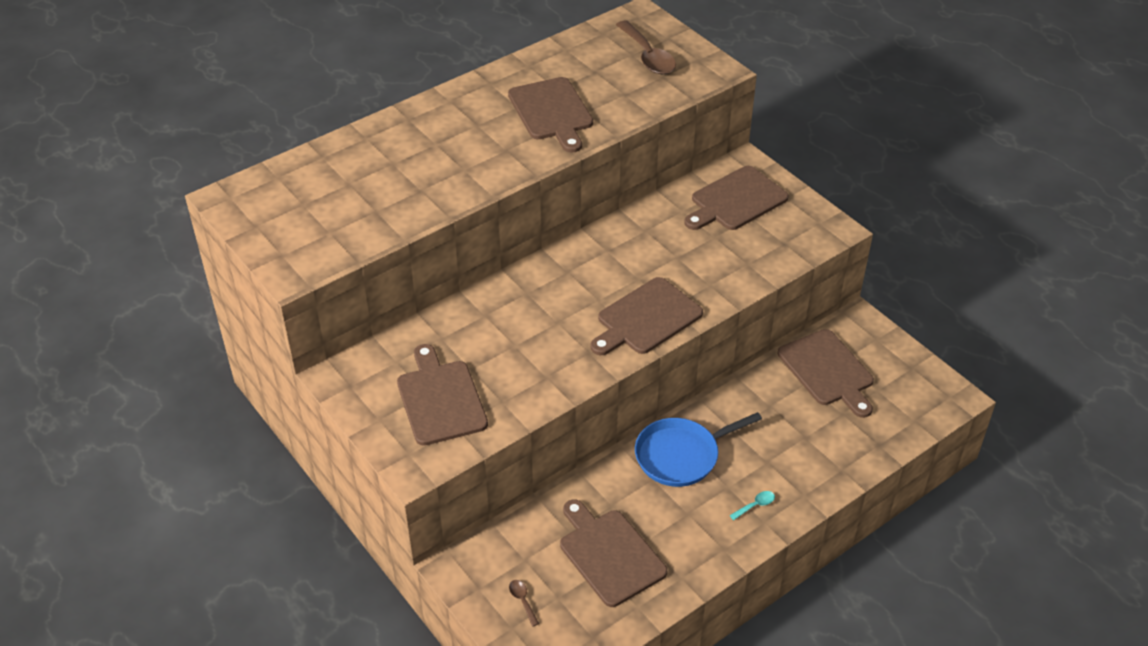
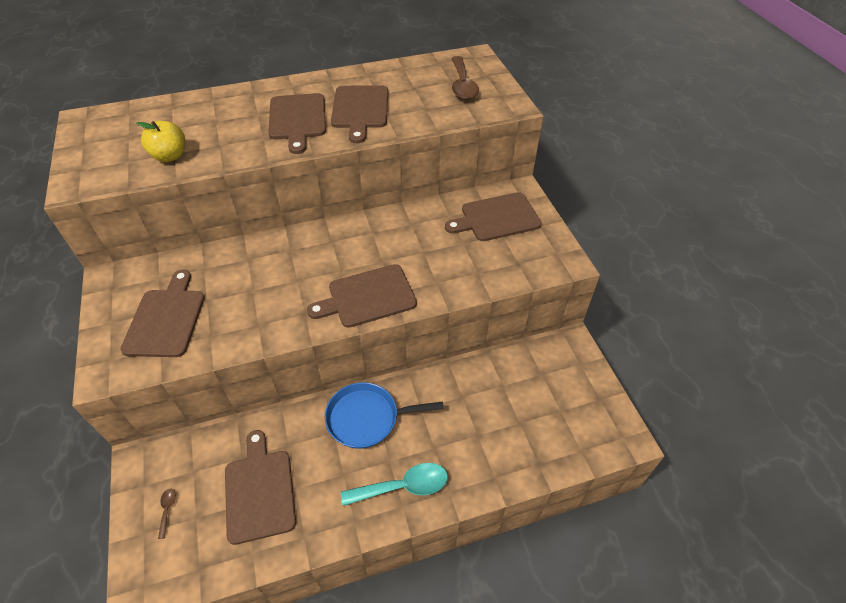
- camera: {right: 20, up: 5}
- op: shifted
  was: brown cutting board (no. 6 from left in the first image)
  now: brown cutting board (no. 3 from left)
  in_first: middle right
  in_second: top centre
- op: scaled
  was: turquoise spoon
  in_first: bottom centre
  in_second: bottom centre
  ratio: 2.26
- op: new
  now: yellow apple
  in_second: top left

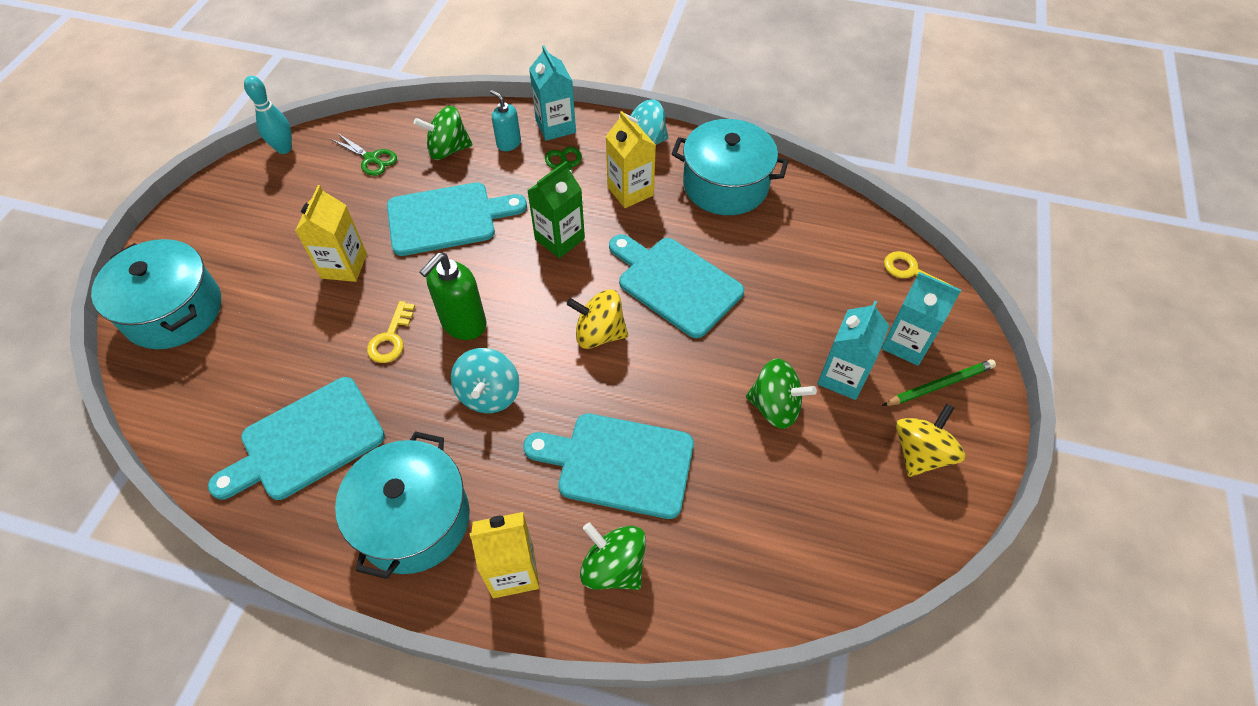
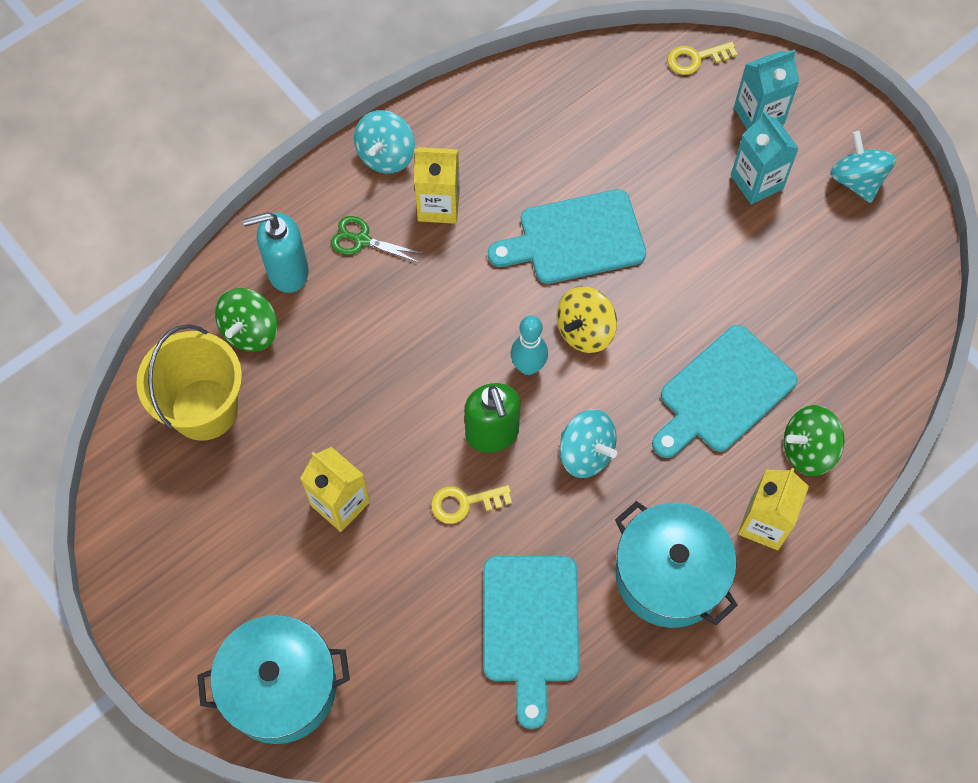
- camera: {right: -55, up: 10}
- op: gone
  was: turquoise carton (no. 1 from left)
  in_first: top centre
- op: shifted
  was: turquoise bowling pin
  in_first: top left
  in_second: centre
- op: scaled
  was: turquoise soap dispenser
  in_first: top centre
  in_second: top left
  ratio: 1.6
- op: gone
  was: turquoise pot (no. 3 from left)
  in_first: top centre
- op: swapped
  was: green scissors (no. 1 from left)
  now: yellow bucket
  in_first: top left
  in_second: middle left
- op: gone
  was: green carton
  in_first: top centre
- op: gone
  was: turquoise cutting board (no. 2 from left)
  in_first: top centre
- op: rotated
  was: yellow key (no. 1 from left)
  in_first: middle left
  in_second: centre
  clockwise: 120
- op: gone
  was: green spinning top (no. 3 from left)
  in_first: centre
- op: gone
  was: green pencil
  in_first: middle right
- op: repainted
  was: yellow spinning top (no. 2 from left)
  now: turquoise spinning top (no. 3 from left)
  in_first: middle right
  in_second: top right

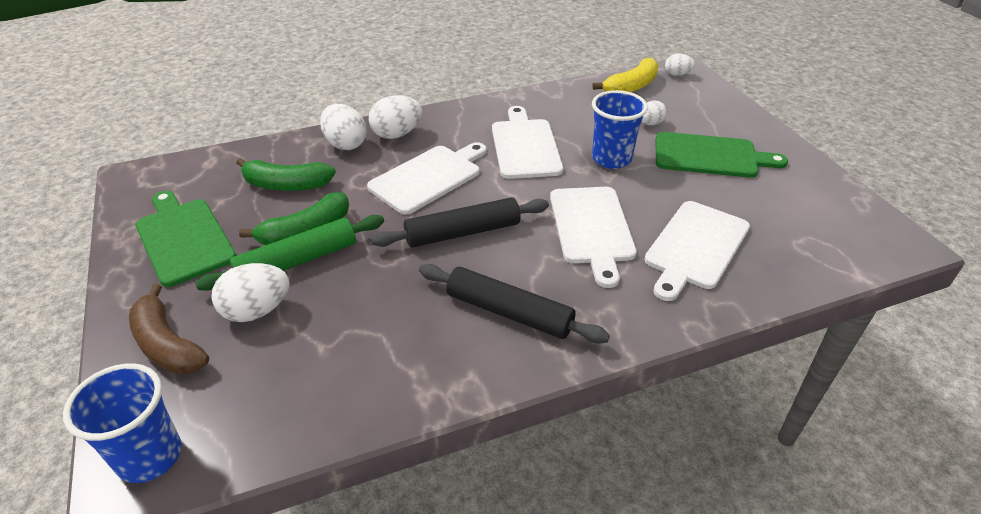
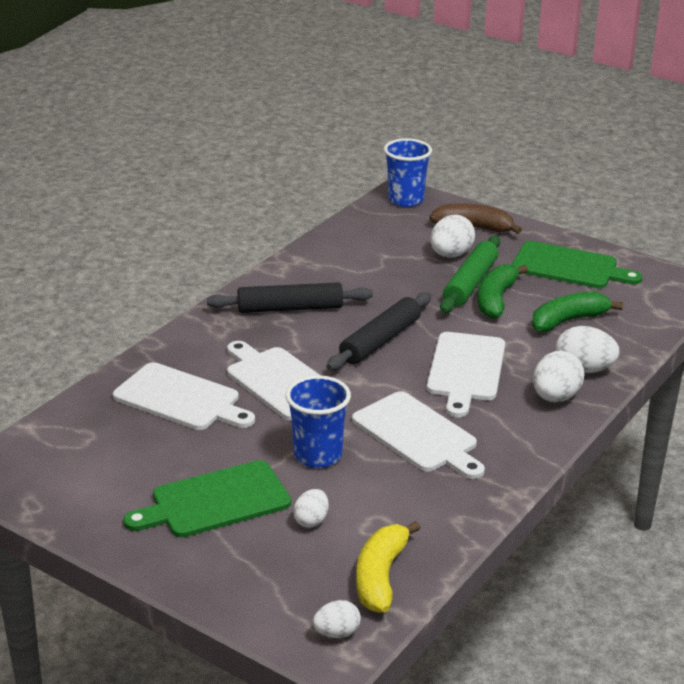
- camera: {right: 145, up: -10}
- op: rotated
  was: white cutting board (no. 4 from left in the first image)
  in_first: middle right
  in_second: middle left
  clockwise: 120

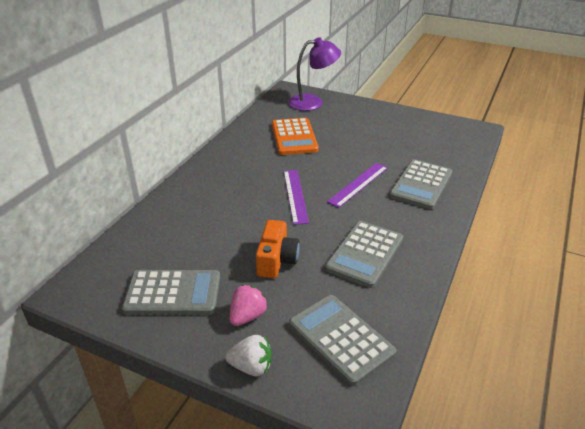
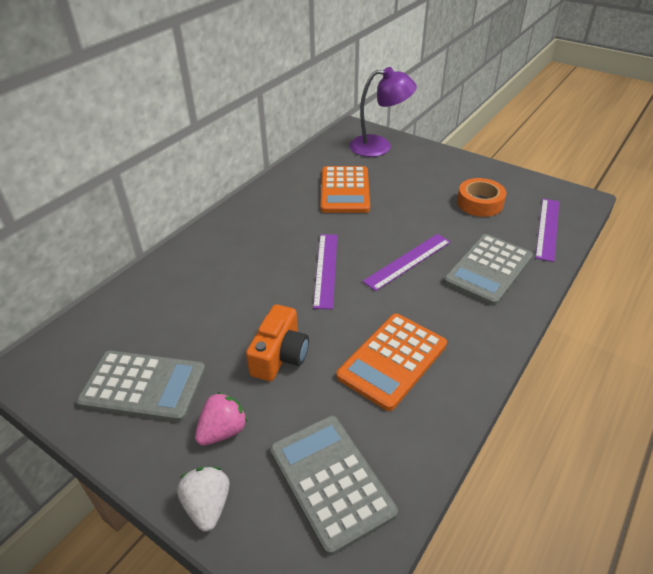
- camera: {right: 10, up: 5}
- op: repainted
  was: grey calculator (no. 3 from left)
  now: orange calculator (no. 2 from left)
  in_first: centre
  in_second: centre
- op: rotated
  was: white strawberry
  in_first: bottom centre
  in_second: bottom left
  clockwise: -120
- op: new
  now: orange tape
  in_second: middle right
- op: new
  now: purple ruler (no. 3 from left)
  in_second: middle right

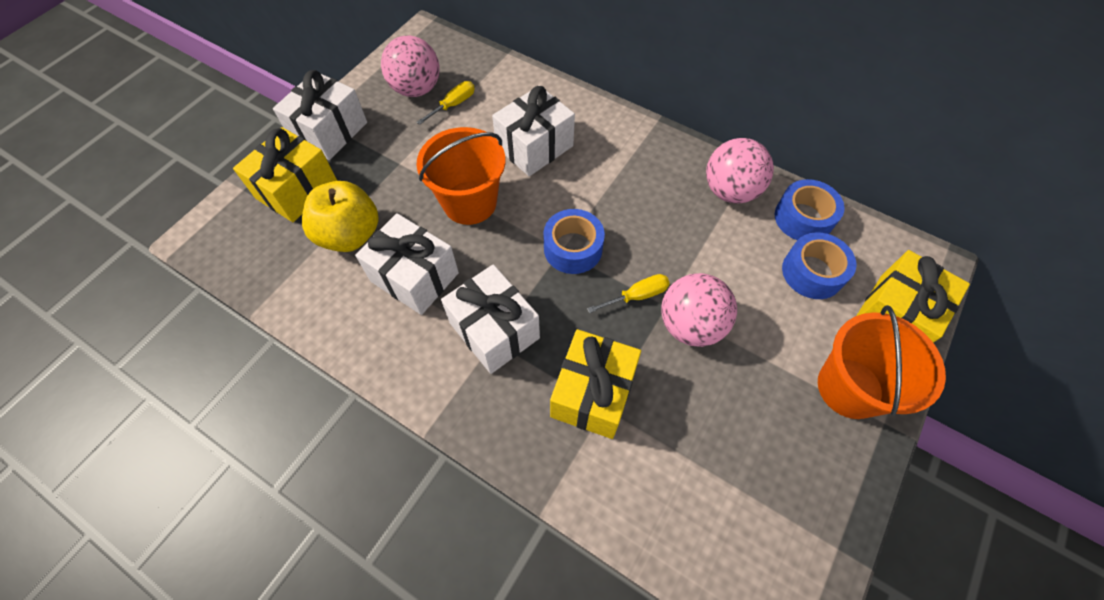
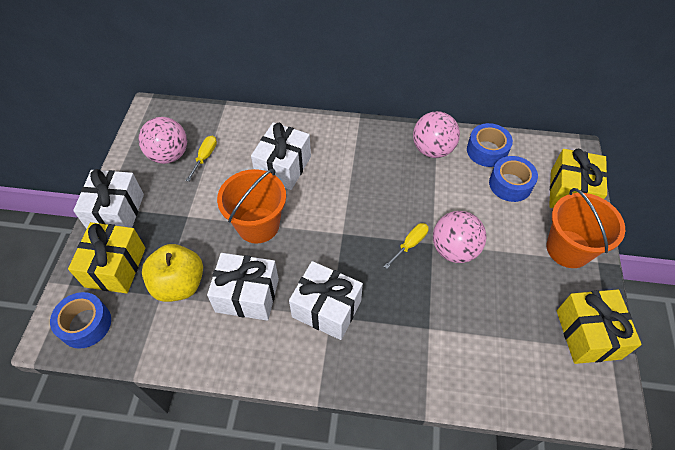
- camera: {right: -25, up: -5}
- op: shifted
  was: blue tape (no. 1 from left)
  in_first: centre
  in_second: bottom left
- op: shifted
  was: yellow gift (no. 2 from left in the first image)
  now: yellow gift (no. 3 from left)
  in_first: centre
  in_second: bottom right

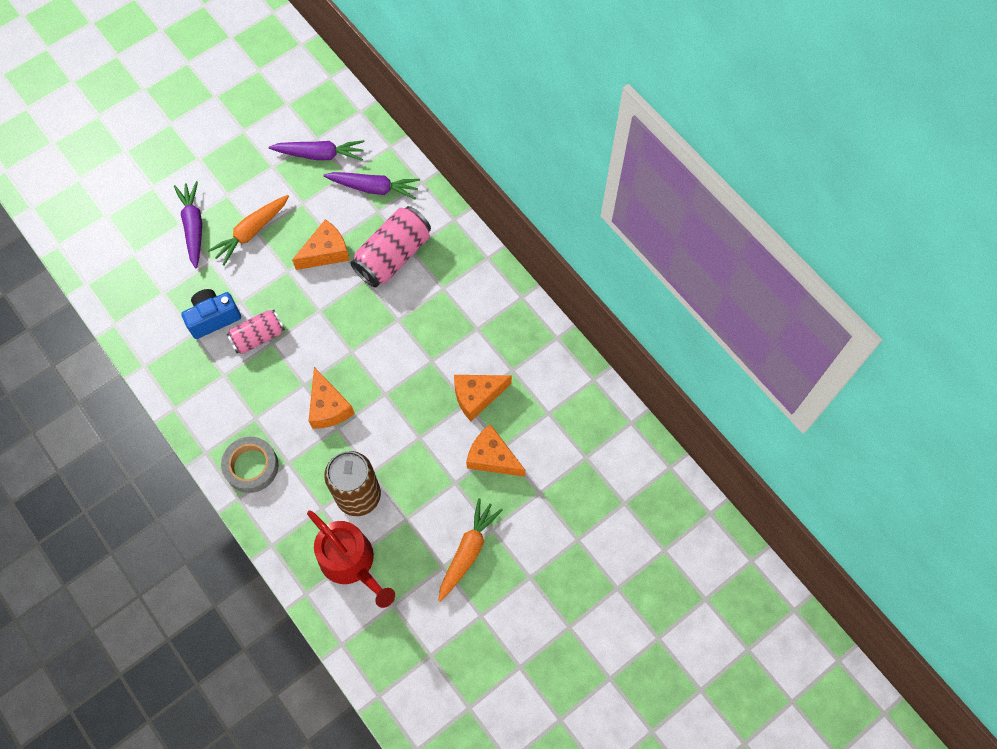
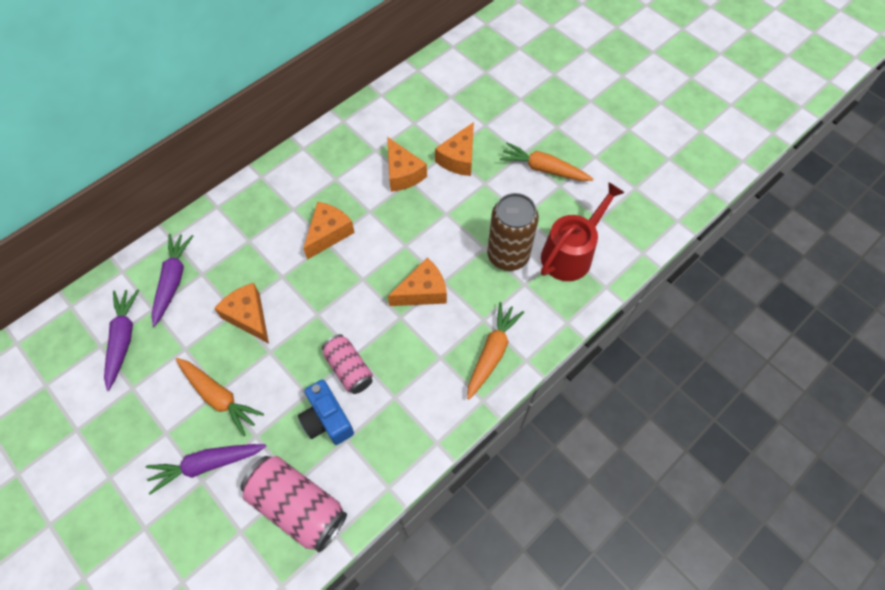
- camera: {right: -95, up: -5}
- op: shifted
  was: pink can (no. 2 from left in the first image)
  now: pink can (no. 1 from left)
  in_first: top centre
  in_second: bottom left
- op: swapped
  was: grey tape
  now: orange carrot (no. 2 from left)
  in_first: middle left
  in_second: centre
- op: new
  now: orange cheese (no. 2 from left)
  in_second: centre

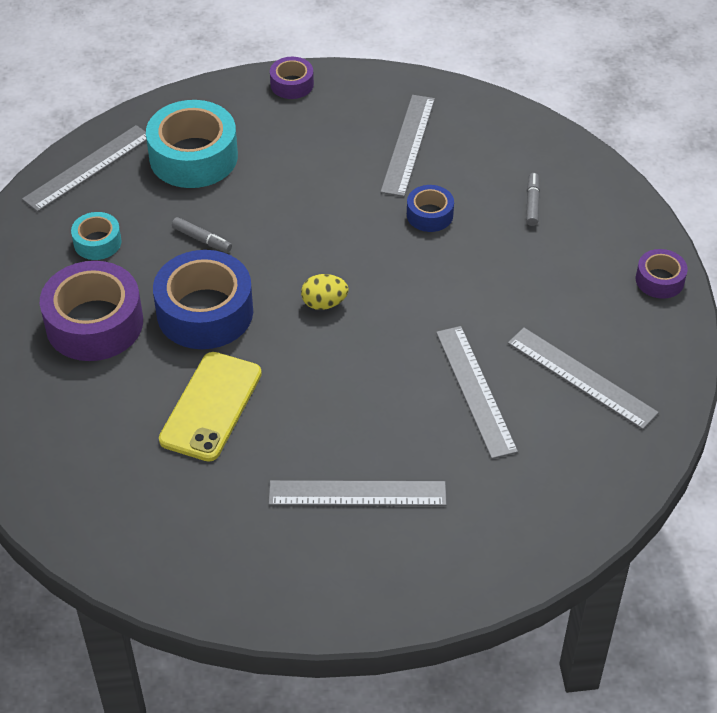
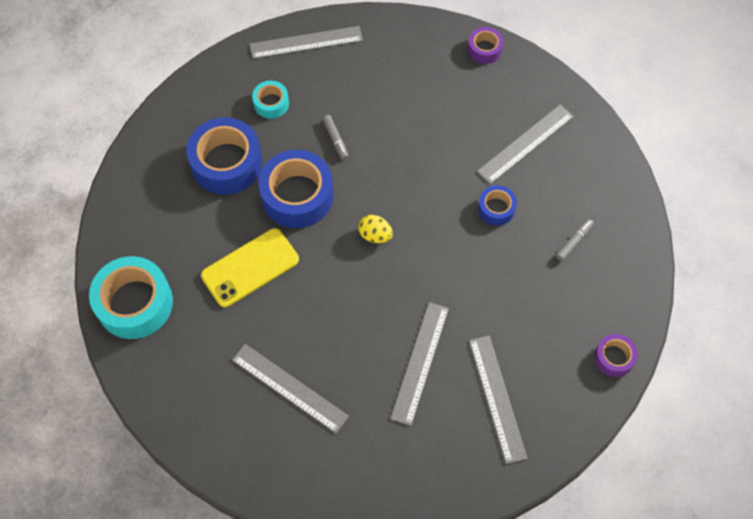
- camera: {right: 35, up: 15}
- op: shifted
  was: turquoise tape (no. 2 from left in the first image)
  now: turquoise tape (no. 1 from left)
  in_first: top left
  in_second: middle left
- op: repainted
  was: purple tape (no. 1 from left)
  now: blue tape (no. 1 from left)
  in_first: middle left
  in_second: top left

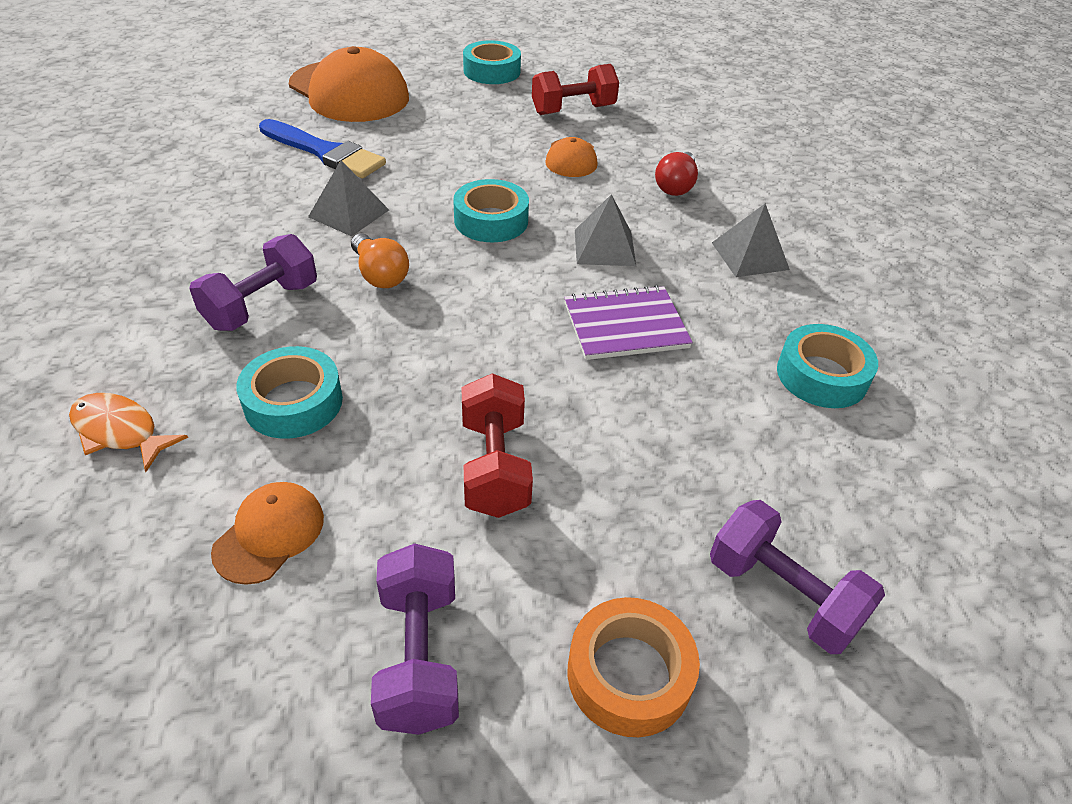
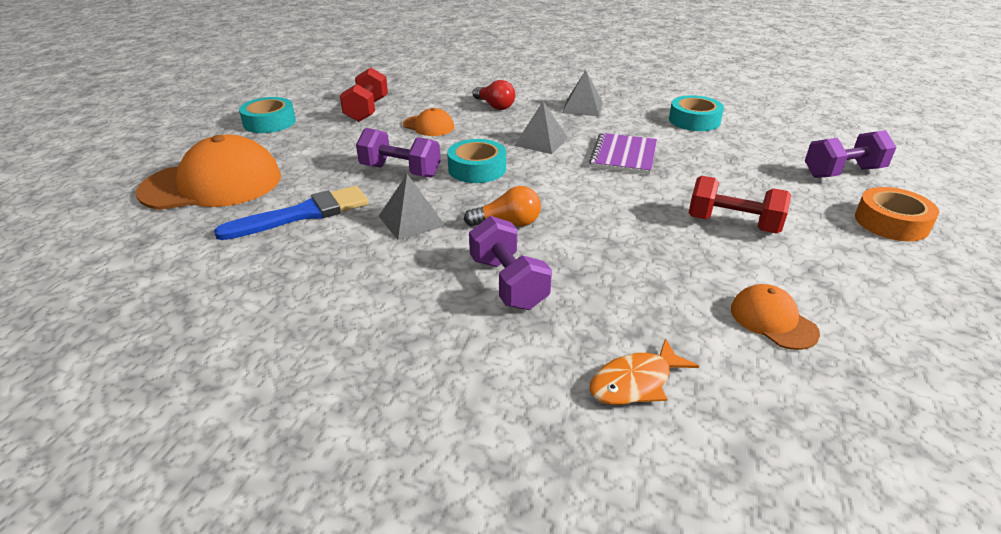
- camera: {right: -60, up: -10}
- op: gone
  was: turquoise tape (no. 1 from left)
  in_first: middle left
- op: shifted
  was: purple dumbbell (no. 2 from left in the first image)
  now: purple dumbbell (no. 1 from left)
  in_first: bottom centre
  in_second: top centre

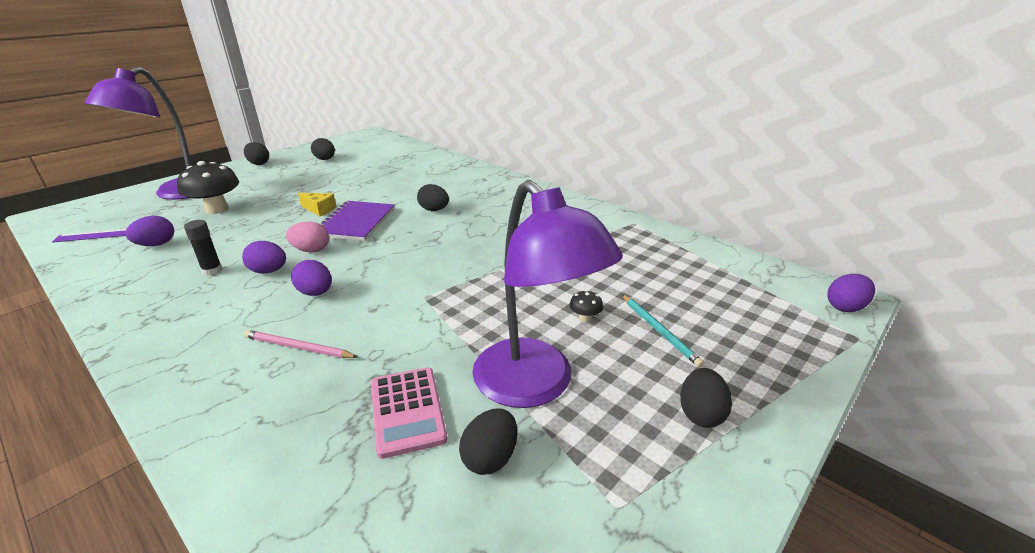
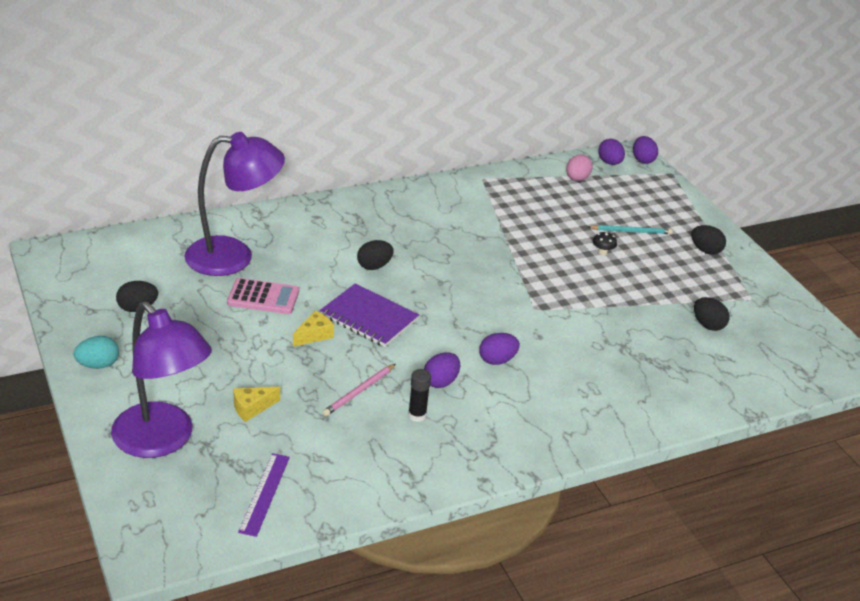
- camera: {right: -70, up: 5}
- op: repainted
  was: black egg (no. 1 from left)
  now: turquoise egg
  in_first: top left
  in_second: middle left
- op: swapped
  was: black mushroom (no. 1 from left)
  now: yellow cheese (no. 1 from left)
  in_first: middle left
  in_second: bottom left
- op: shifted
  was: purple lamp (no. 2 from left)
  in_first: centre
  in_second: middle left
- op: shifted
  was: purple egg (no. 1 from left in the first image)
  now: purple egg (no. 3 from left)
  in_first: middle left
  in_second: top right
- op: shifted
  was: pink egg
  in_first: middle left
  in_second: top right
- op: shifted
  was: pink pencil
  in_first: middle left
  in_second: centre
- op: shifted
  was: pink calculator
  in_first: bottom centre
  in_second: middle left

